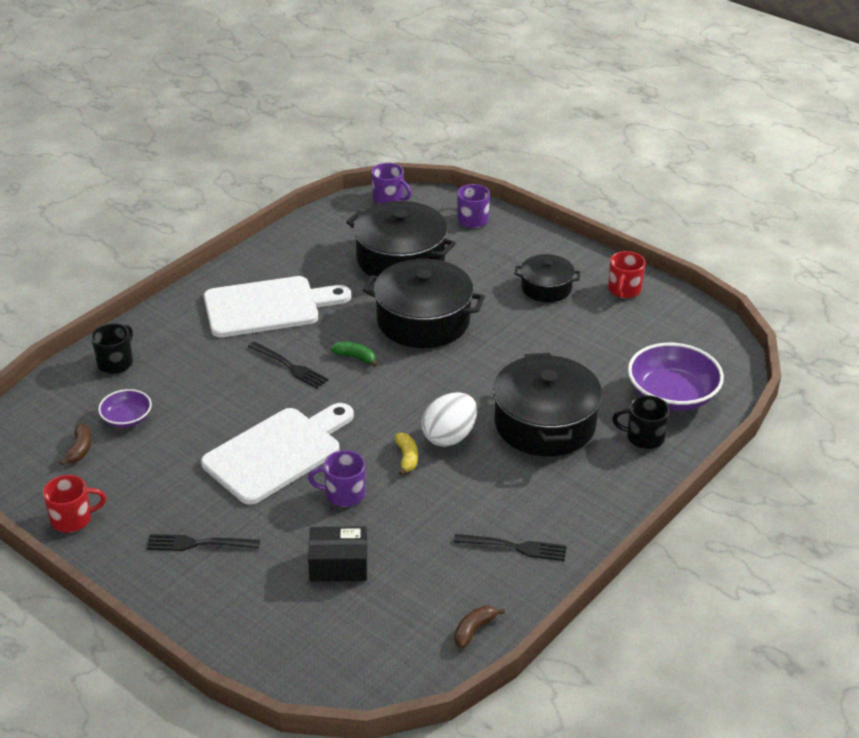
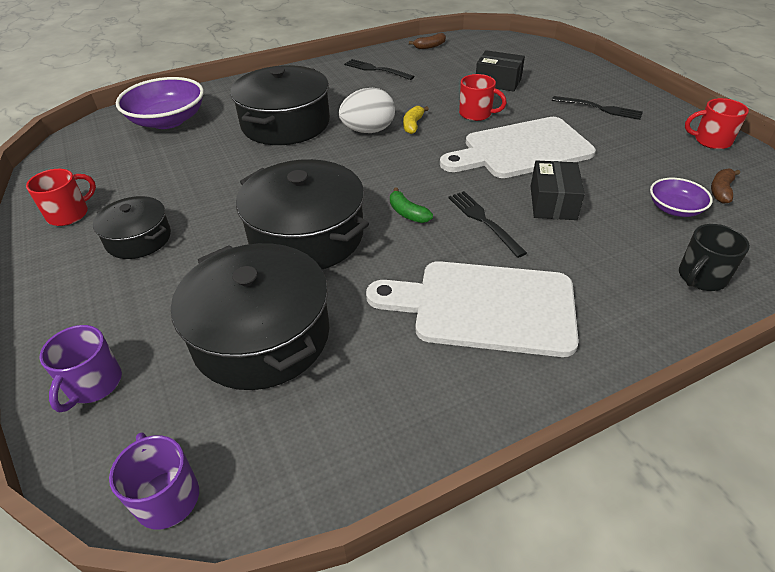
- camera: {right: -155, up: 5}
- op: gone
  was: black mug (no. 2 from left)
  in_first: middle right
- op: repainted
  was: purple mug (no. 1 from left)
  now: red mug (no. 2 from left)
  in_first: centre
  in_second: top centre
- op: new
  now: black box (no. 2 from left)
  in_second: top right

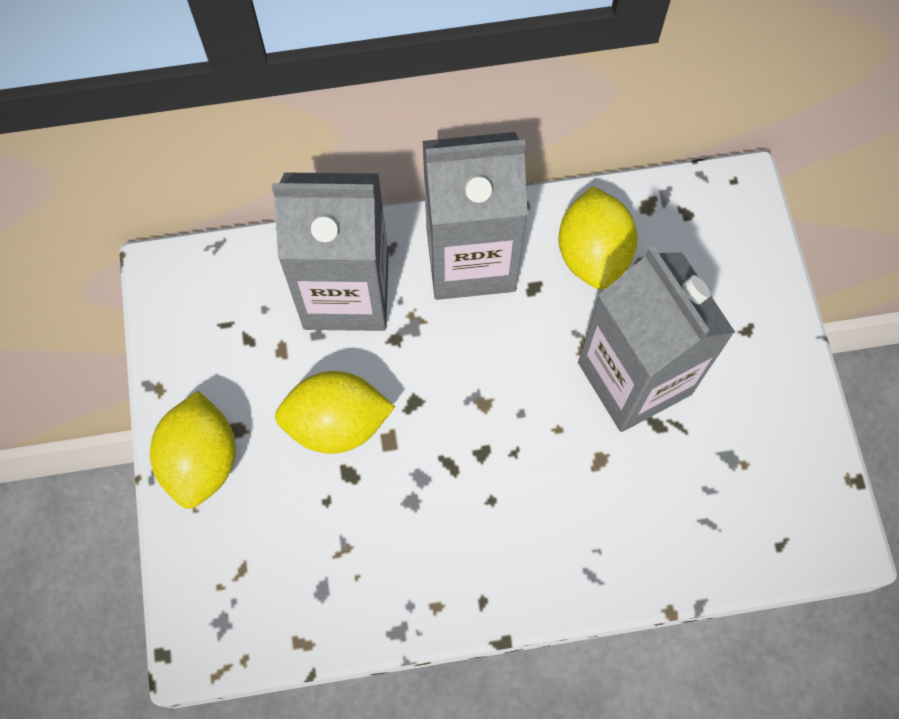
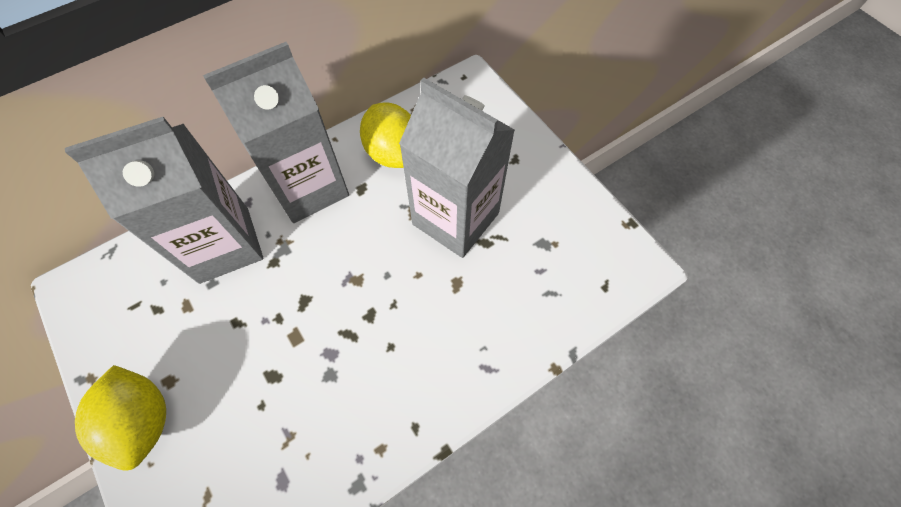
- camera: {right: -25, up: -5}
- op: gone
  was: yellow lemon (no. 2 from left)
  in_first: centre

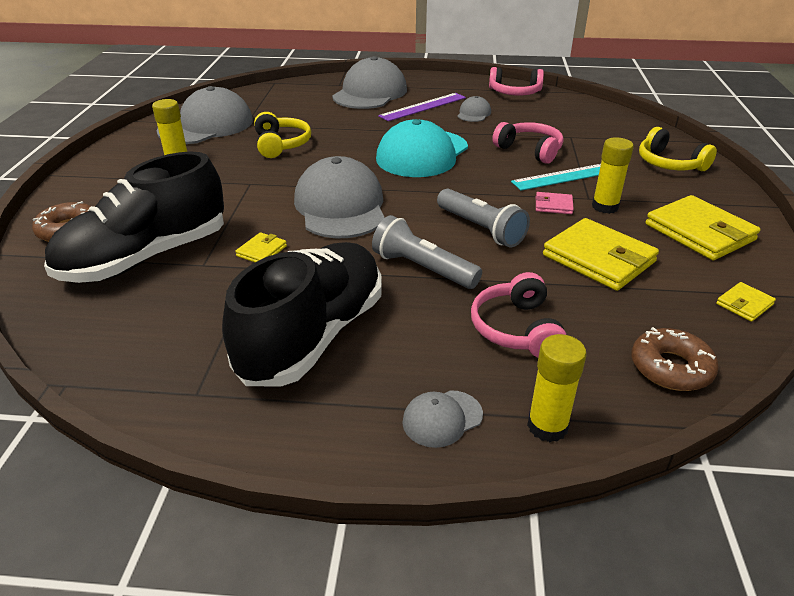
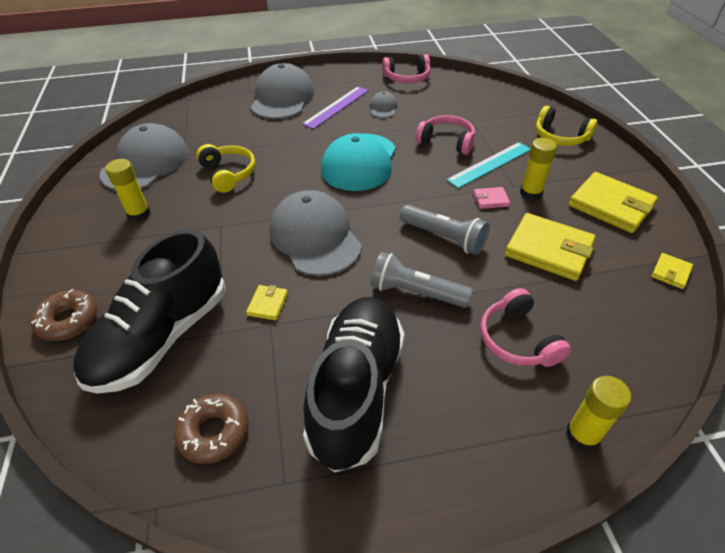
- camera: {right: -15, up: 10}
- op: shifted
  was: brown donut (no. 2 from left)
  in_first: middle right
  in_second: bottom left
- op: gone
  was: grey cap (no. 4 from left)
  in_first: bottom centre

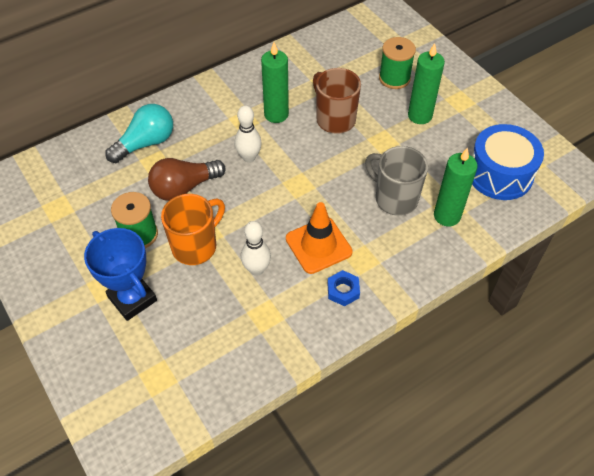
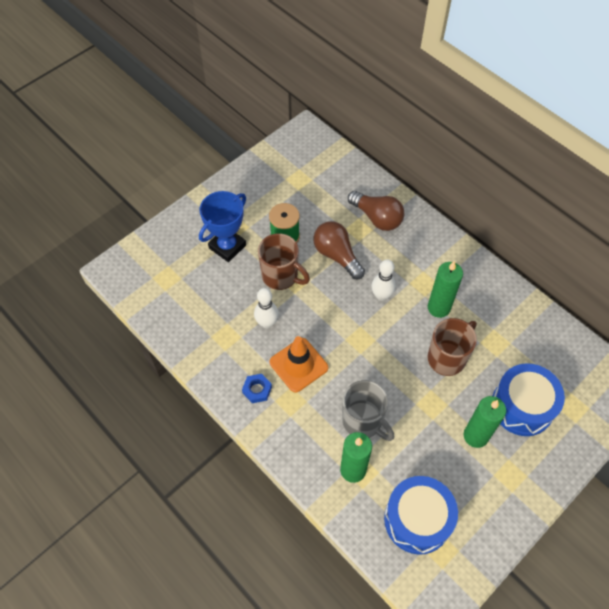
- camera: {right: 80, up: 5}
- op: swapped
  was: green spool (no. 2 from left)
  now: blue drum (no. 2 from left)
  in_first: top right
  in_second: middle right
- op: repainted
  was: turquoise light bulb
  now: brown light bulb (no. 2 from left)
  in_first: top left
  in_second: centre
- op: rotated
  was: grey mug
  in_first: middle right
  in_second: bottom centre
  clockwise: 105
- op: repainted
  was: orange mug
  now: brown mug (no. 1 from left)
  in_first: middle left
  in_second: centre

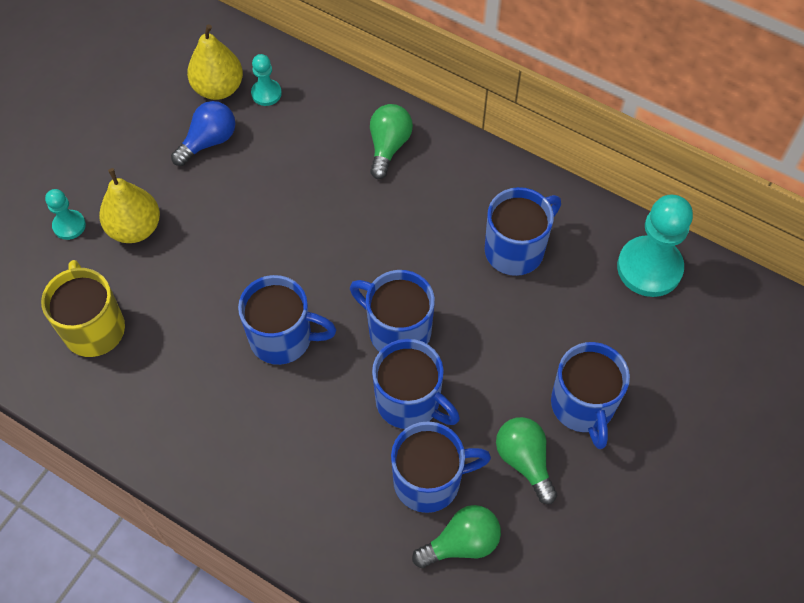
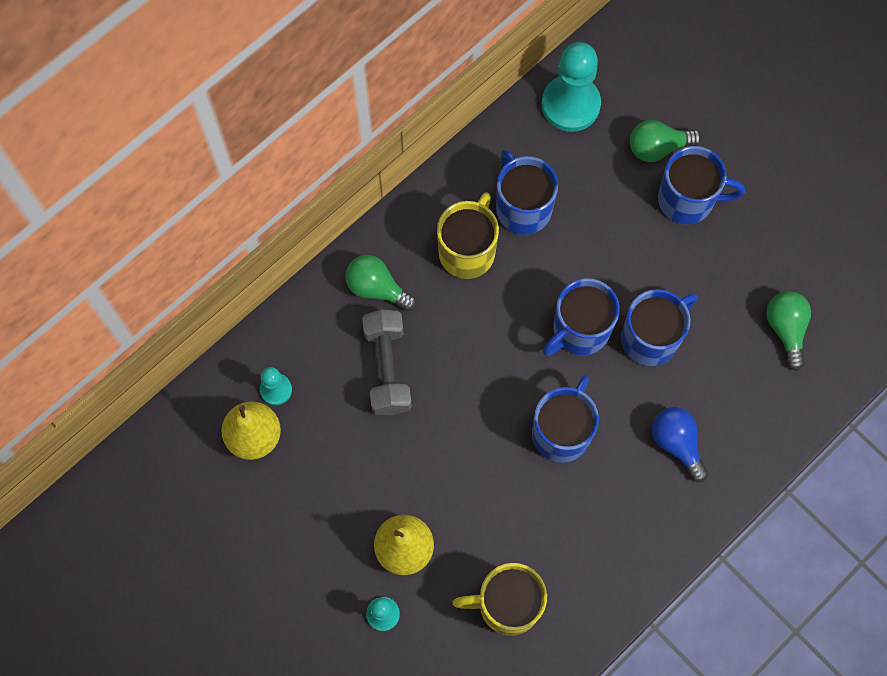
- camera: {right: -75, up: 10}
- op: shifted
  was: blue light bulb
  in_first: top left
  in_second: middle right
- op: shifted
  was: green light bulb (no. 3 from left in the first image)
  now: green light bulb (no. 2 from left)
  in_first: bottom centre
  in_second: top right
- op: gone
  was: blue mug (no. 4 from left)
  in_first: bottom centre
- op: new
  now: yellow mug (no. 1 from left)
  in_second: centre
- op: new
  now: grey dumbbell
  in_second: centre

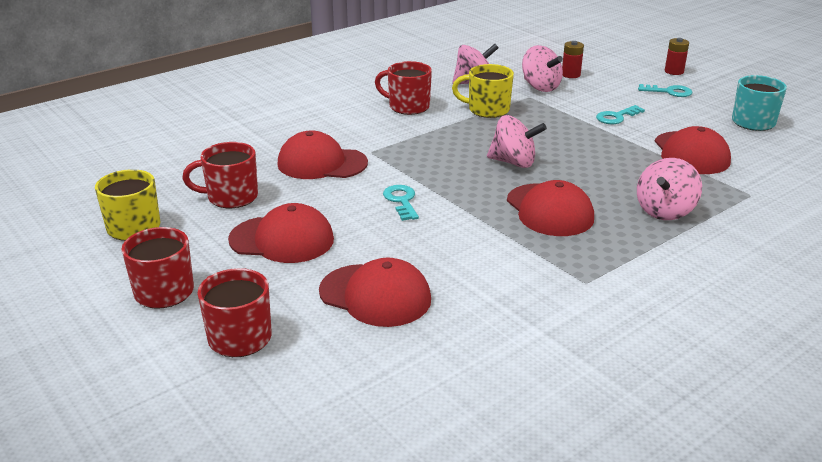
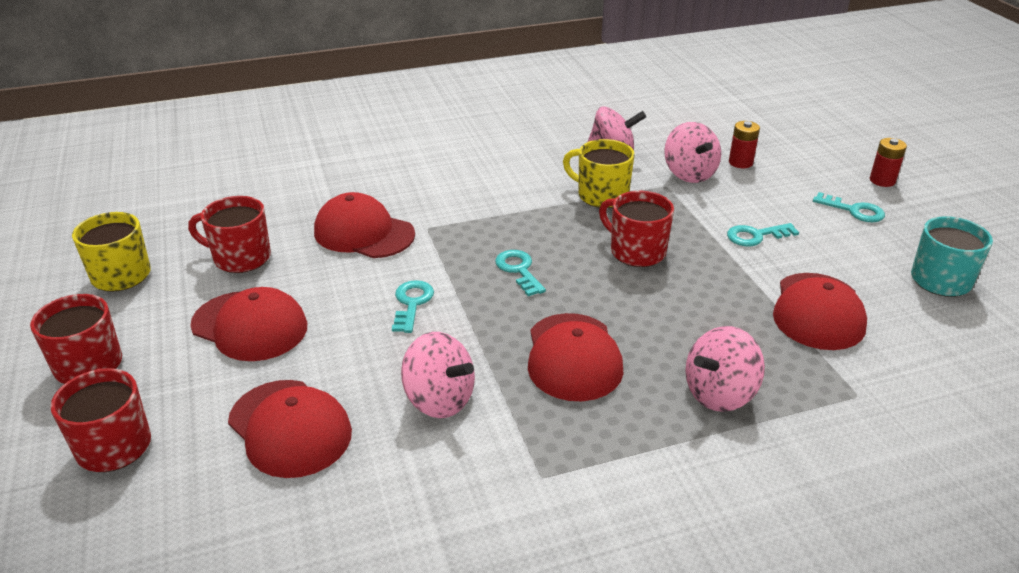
- camera: {right: 20, up: 5}
- op: shifted
  was: red mug (no. 4 from left)
  in_first: top centre
  in_second: centre
- op: shifted
  was: pink spinning top (no. 2 from left in the first image)
  now: pink spinning top (no. 1 from left)
  in_first: top centre
  in_second: centre
- op: new
  now: turquoise key (no. 2 from left)
  in_second: centre

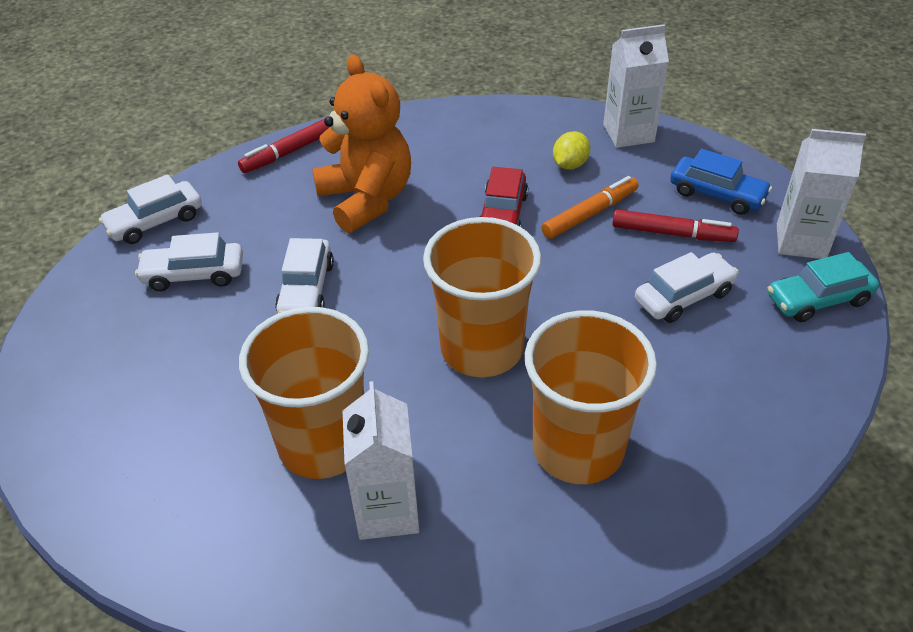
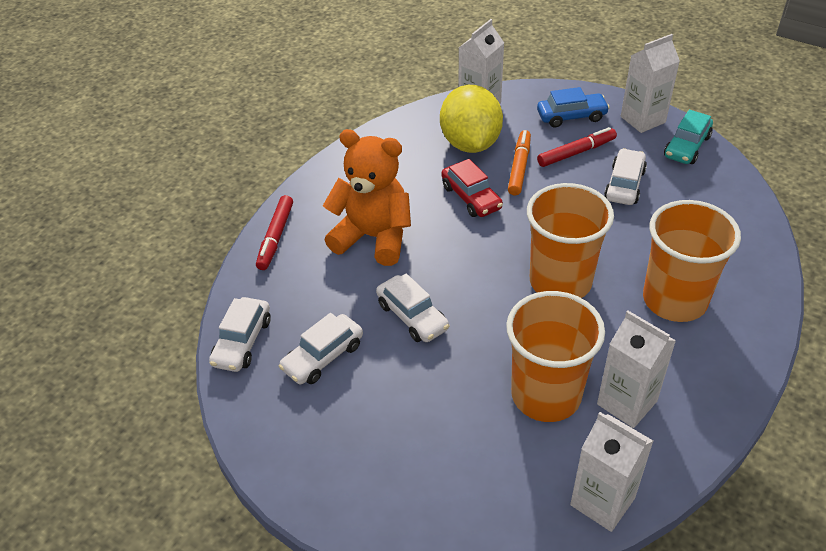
- camera: {right: -40, up: 0}
- op: scaled
  was: yellow lemon
  in_first: top centre
  in_second: top centre
  ratio: 2.23
- op: new
  now: white carton (no. 2 from left)
  in_second: bottom right

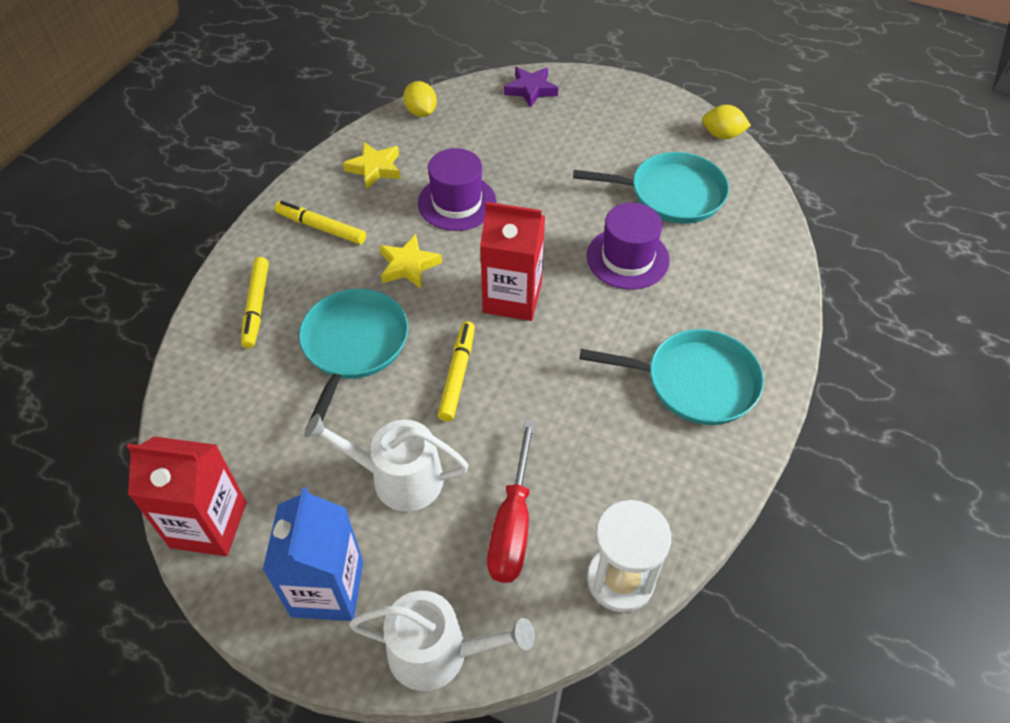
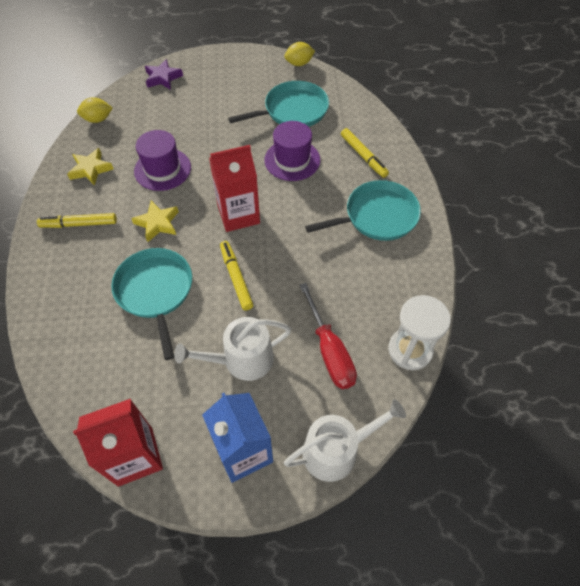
- camera: {right: -30, up: 5}
- op: rotated
  was: yellow lemon (no. 1 from left)
  in_first: top centre
  in_second: top left
  clockwise: -45
- op: shifted
  was: yellow marker (no. 1 from left in the first image)
  now: yellow marker (no. 3 from left)
  in_first: middle left
  in_second: top centre

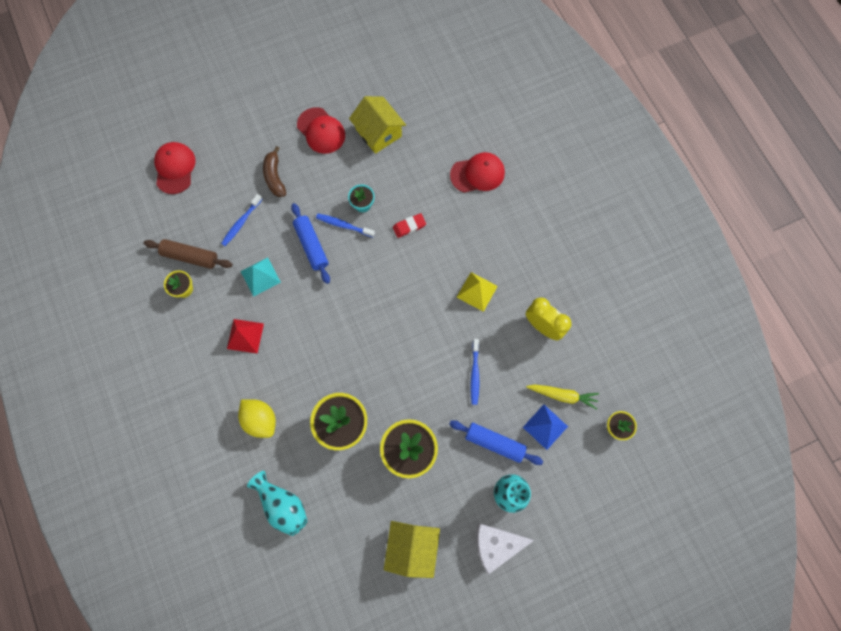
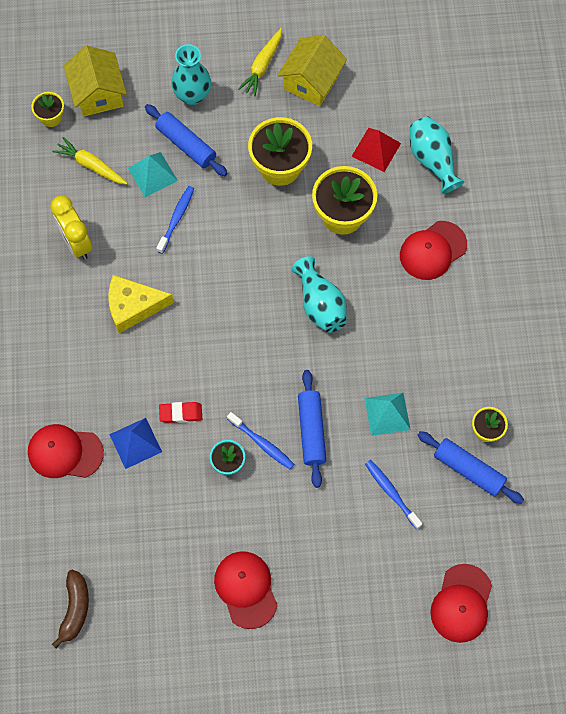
- camera: {right: -160, up: -5}
- op: shifted
  was: yellow house (no. 1 from left)
  in_first: top centre
  in_second: top left
- op: shifted
  was: brown banana
  in_first: top left
  in_second: bottom left
- op: rotated
  was: blue toothbrush (no. 1 from left in the first image)
  in_first: middle left
  in_second: bottom right
  clockwise: -90
- op: repainted
  was: brown rolling pin
  now: blue rolling pin (no. 3 from left)
  in_first: middle left
  in_second: middle right
- op: swapped
  was: yellow pyramid
  now: yellow cheese
  in_first: centre
  in_second: middle left
- op: shifted
  was: red pyramid
  in_first: middle left
  in_second: top centre
- op: swapped
  was: yellow lemon
  now: red cap (no. 3 from left)
  in_first: middle left
  in_second: middle right
- op: shifted
  was: blue pyramid
  in_first: bottom centre
  in_second: middle left
- op: gone
  was: white cheese
  in_first: bottom centre
- op: new
  now: yellow carrot (no. 2 from left)
  in_second: top centre
- op: new
  now: turquoise pyramid (no. 1 from left)
  in_second: top left
- op: new
  now: turquoise vase (no. 2 from left)
  in_second: centre

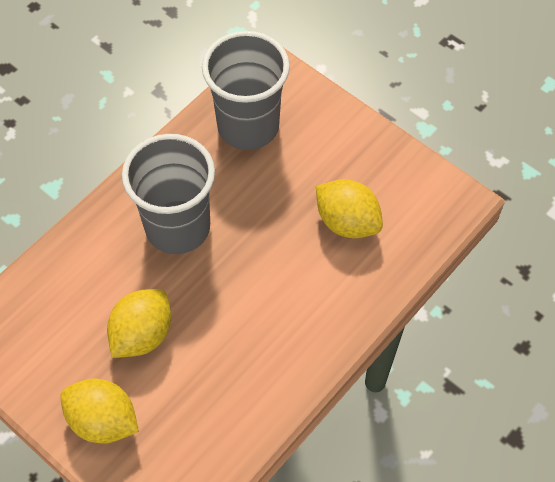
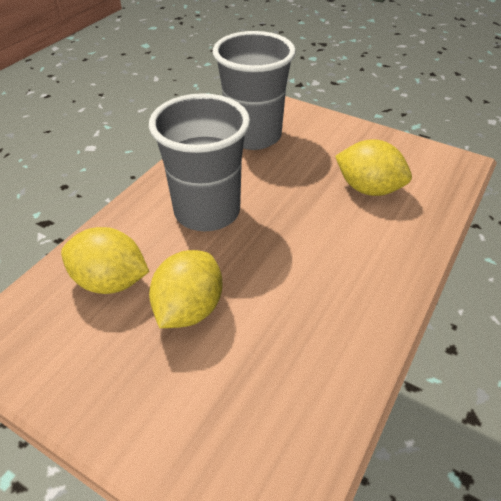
- camera: {right: -10, up: -15}
- op: shifted
  was: yellow lemon (no. 1 from left)
  in_first: bottom left
  in_second: middle left

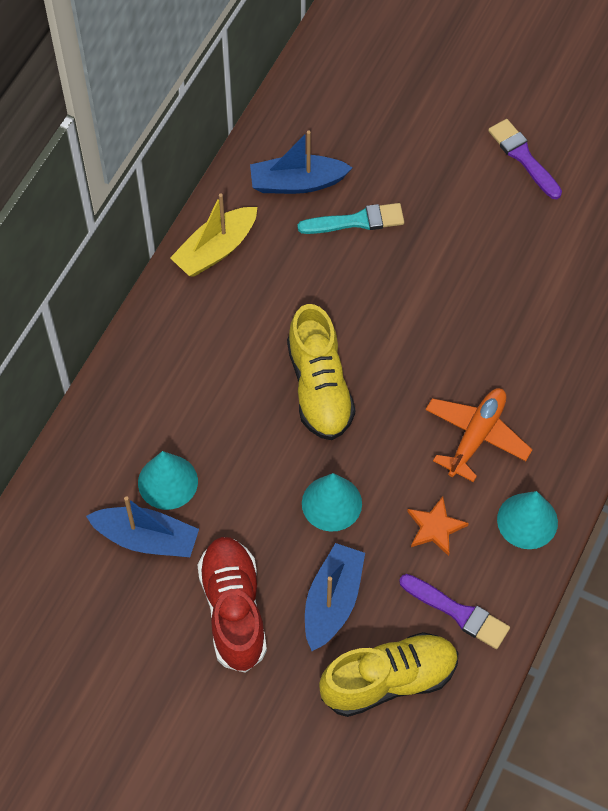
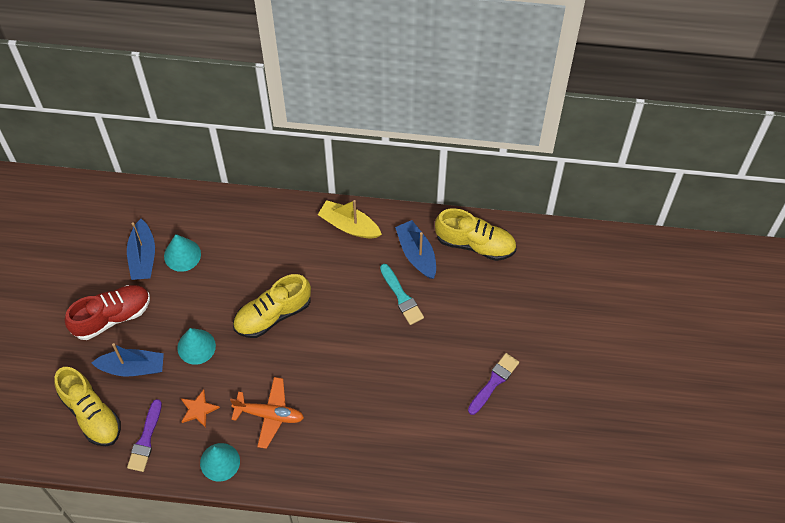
- camera: {right: 70, up: 0}
- op: new
  now: yellow shoe (no. 3 from left)
  in_second: centre

